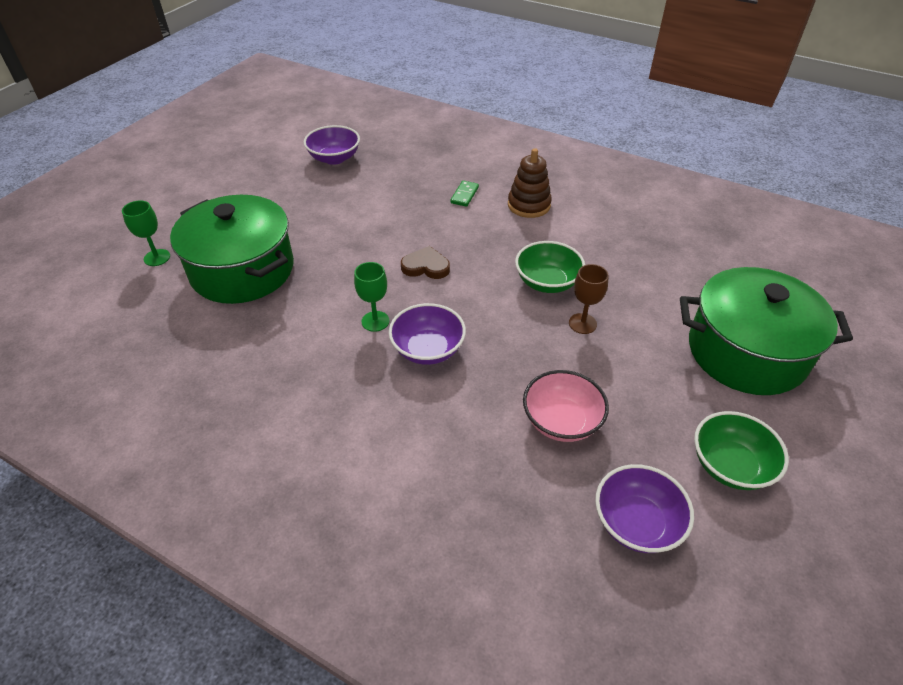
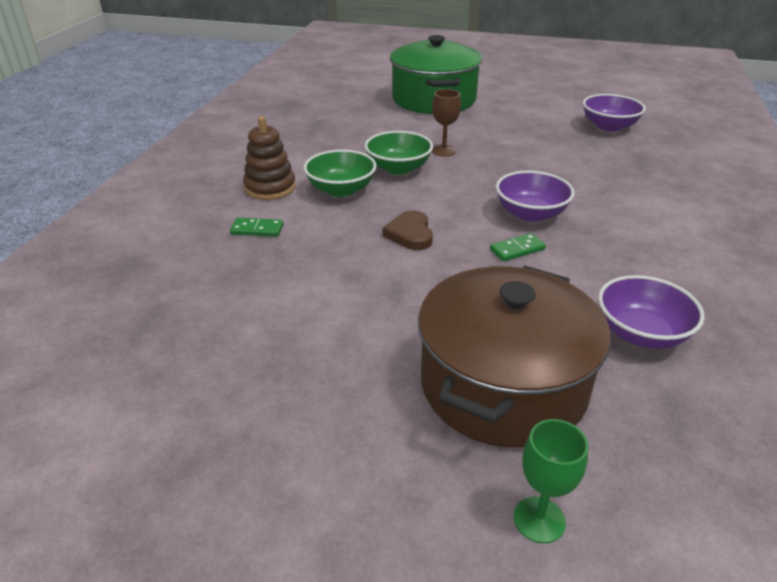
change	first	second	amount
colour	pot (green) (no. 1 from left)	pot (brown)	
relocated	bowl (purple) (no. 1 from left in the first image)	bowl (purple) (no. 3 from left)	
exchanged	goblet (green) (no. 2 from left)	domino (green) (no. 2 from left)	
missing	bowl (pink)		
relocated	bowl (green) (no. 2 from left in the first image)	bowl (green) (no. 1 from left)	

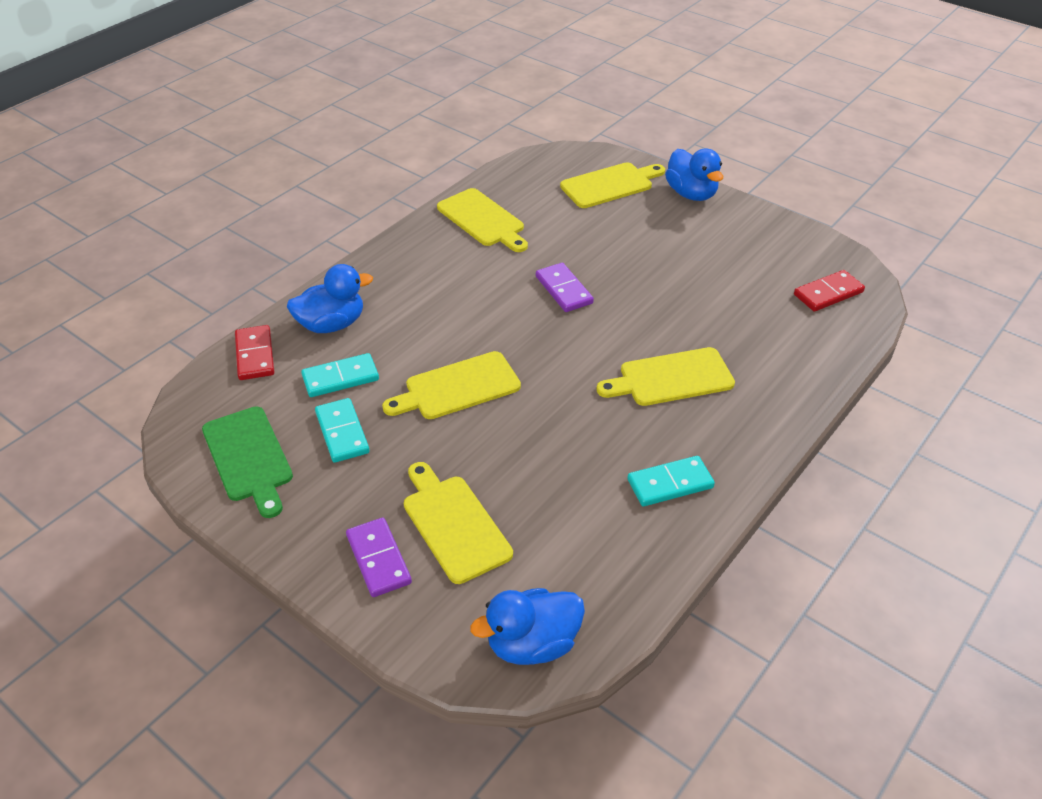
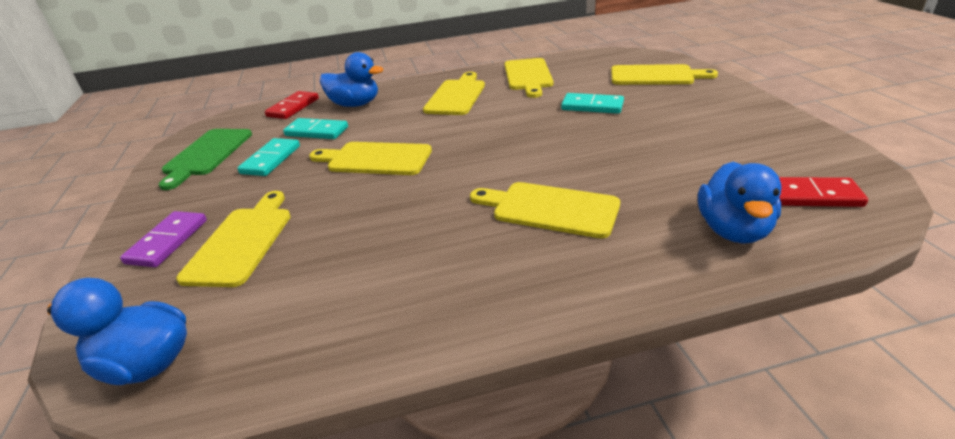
change	first	second	amount
missing	domino (purple) (no. 2 from left)		
relocated	domino (turquoise) (no. 3 from left)		
relocated	duck (blue) (no. 3 from left)		
appeared		cutting board (yellow) (no. 3 from left)	

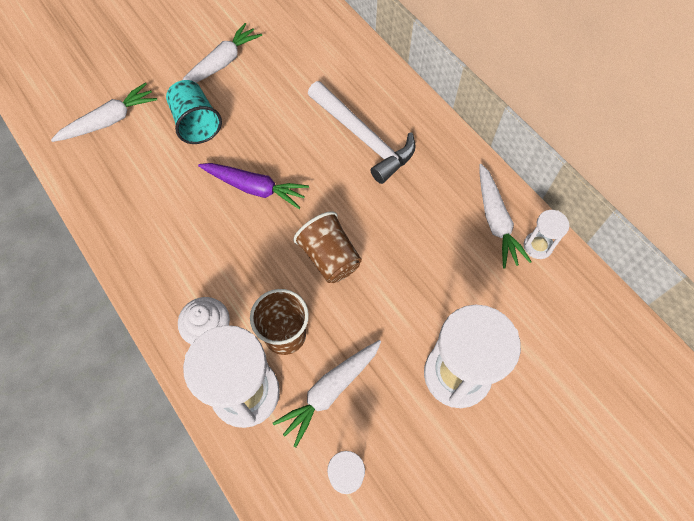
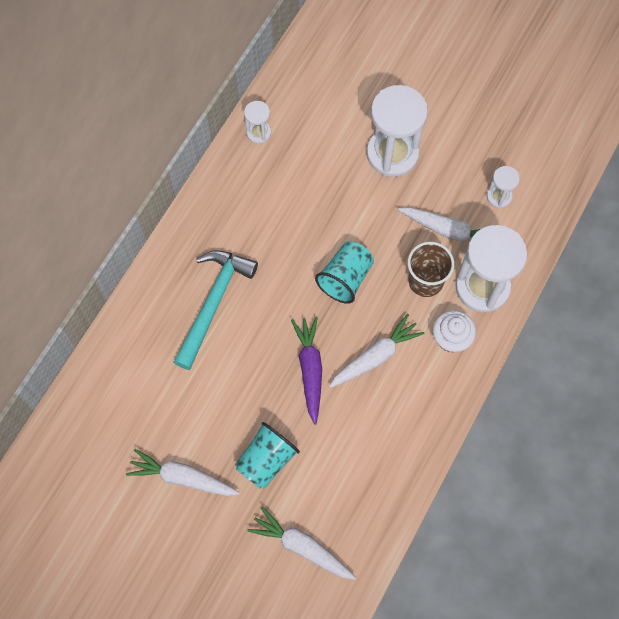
change	first	second	amount
colour	cup (brown) (no. 2 from left)	cup (turquoise) (no. 2 from left)	
colour	hammer (white)	hammer (turquoise)	
relocated	carrot (white) (no. 4 from left in the first image)	carrot (white) (no. 3 from left)	

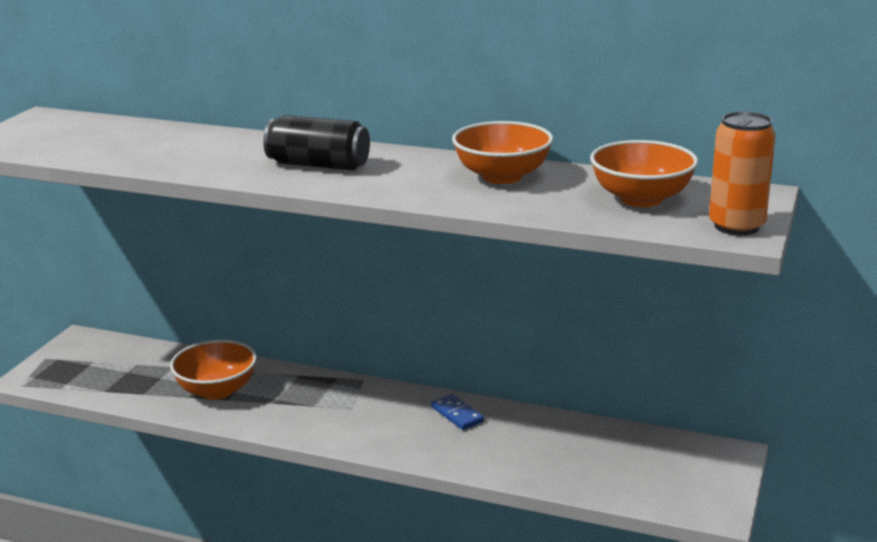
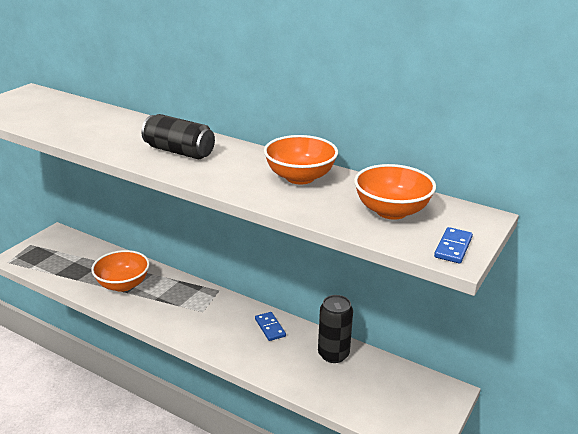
change	first	second	amount
exchanged	can (orange)	domino (blue) (no. 2 from left)	
appeared		can (black) (no. 2 from left)	

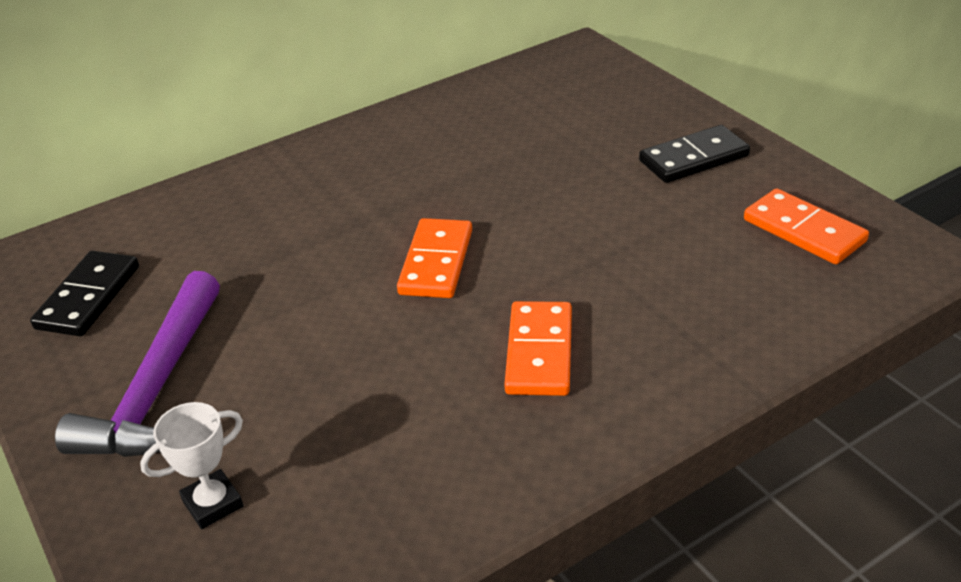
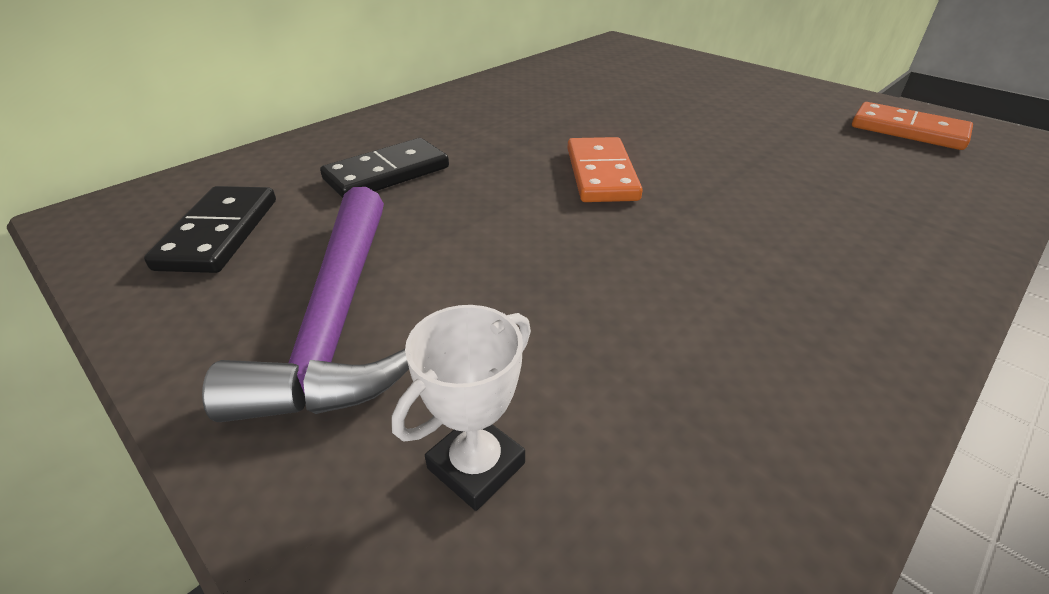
change	first	second	amount
missing	domino (orange) (no. 2 from left)		
relocated	domino (black) (no. 2 from left)		

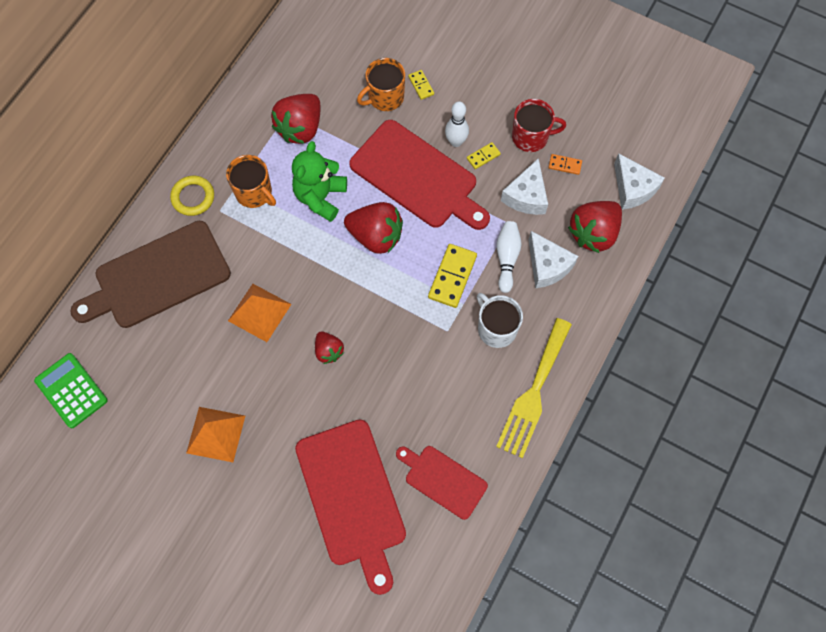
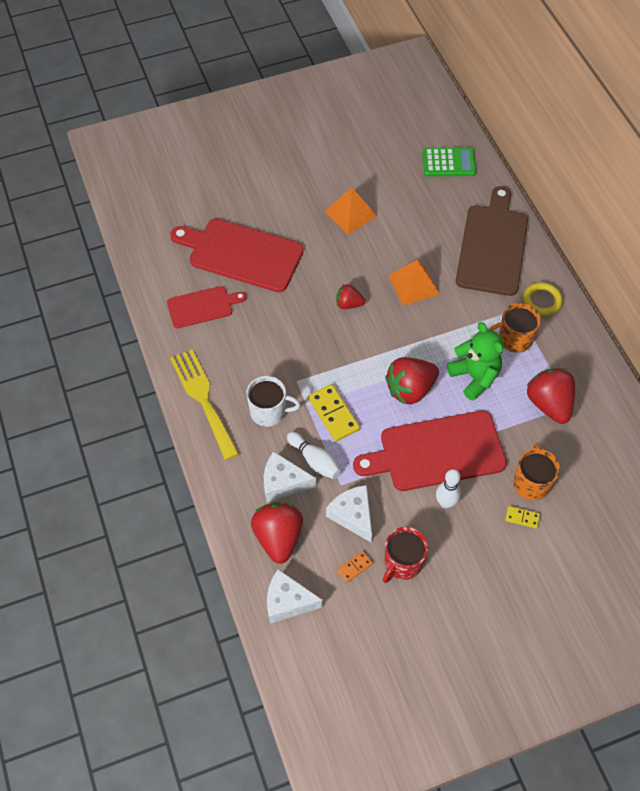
change	first	second	amount
missing	domino (yellow) (no. 3 from left)		

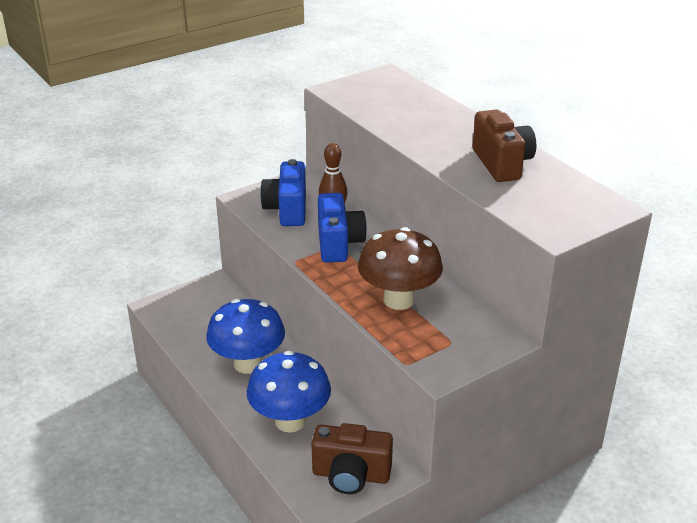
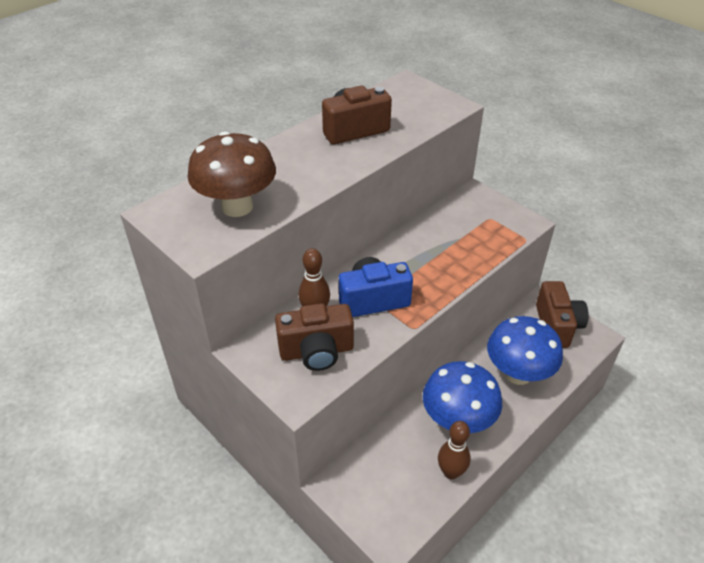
change	first	second	amount
colour	camera (blue) (no. 1 from left)	camera (brown) (no. 1 from left)	
relocated	mushroom (brown)		
appeared		bowling pin (brown) (no. 2 from left)	

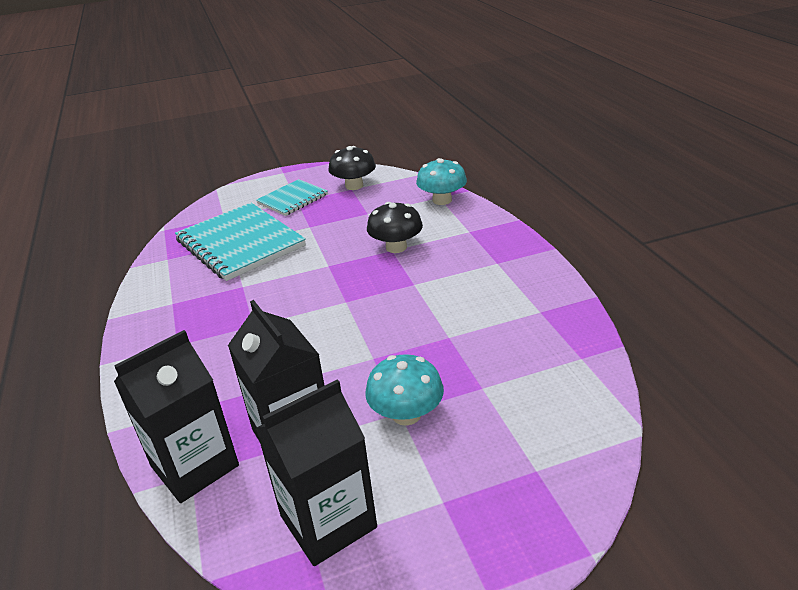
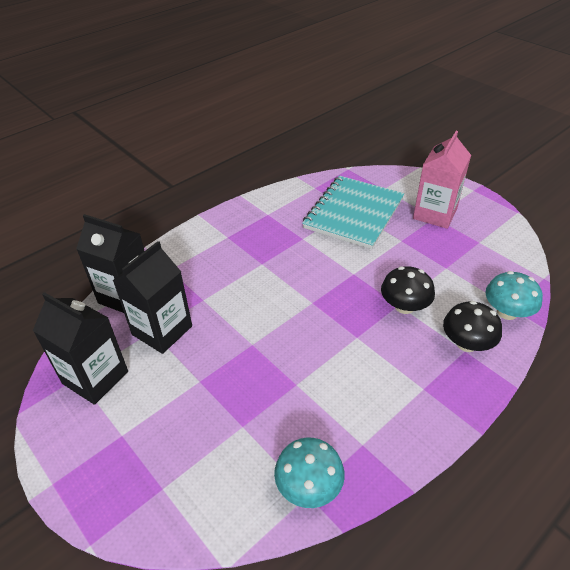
change	first	second	amount
exchanged	notebook (turquoise) (no. 2 from left)	carton (pink)	
relocated	mushroom (black) (no. 1 from left in the first image)	mushroom (black) (no. 2 from left)	
relocated	mushroom (turquoise) (no. 1 from left)		

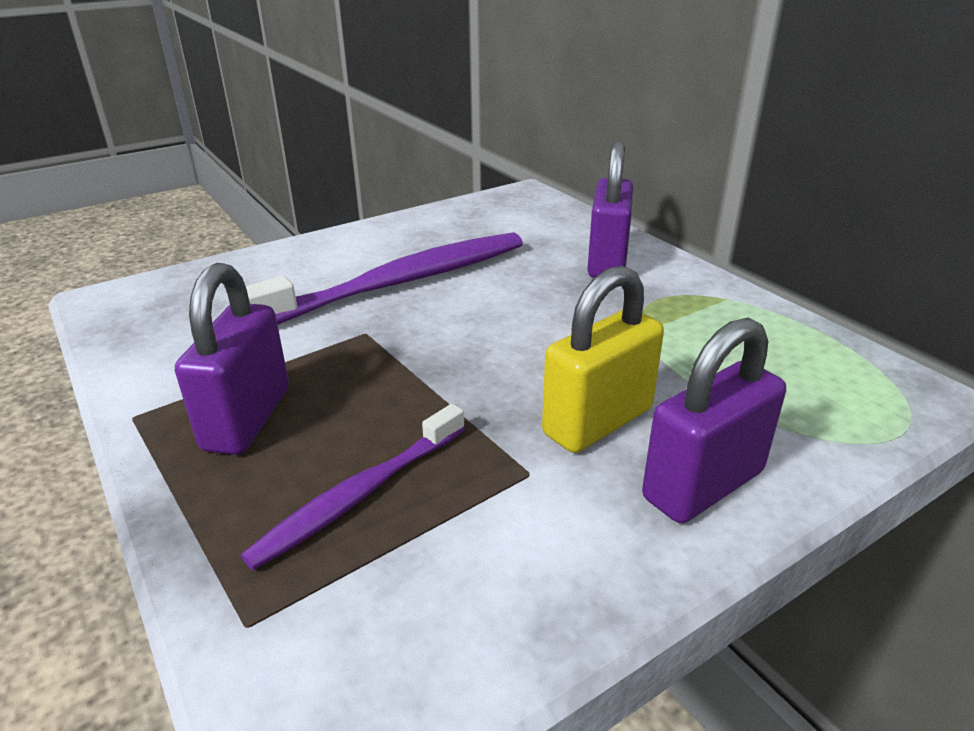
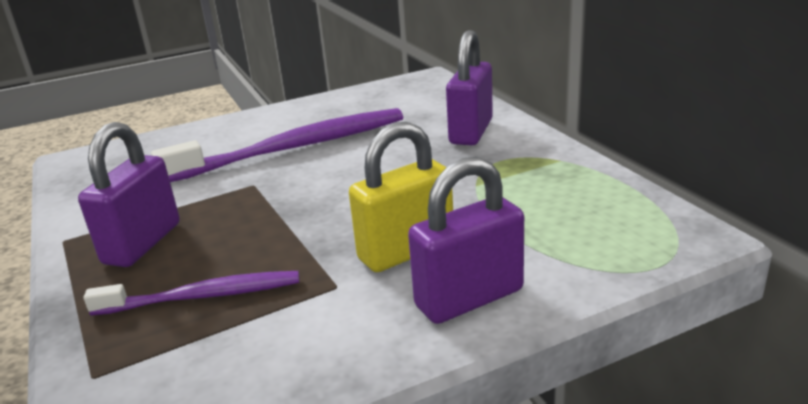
change	first	second	amount
spun	toothbrush (purple) (no. 1 from left)		150 degrees counterclockwise

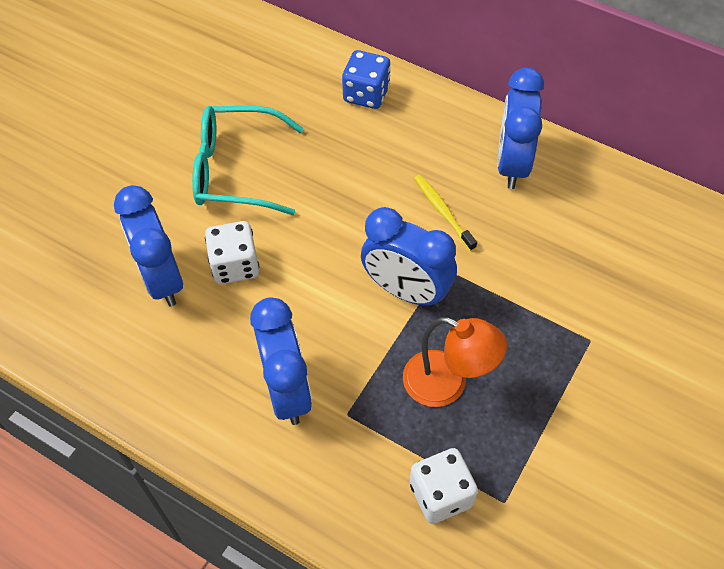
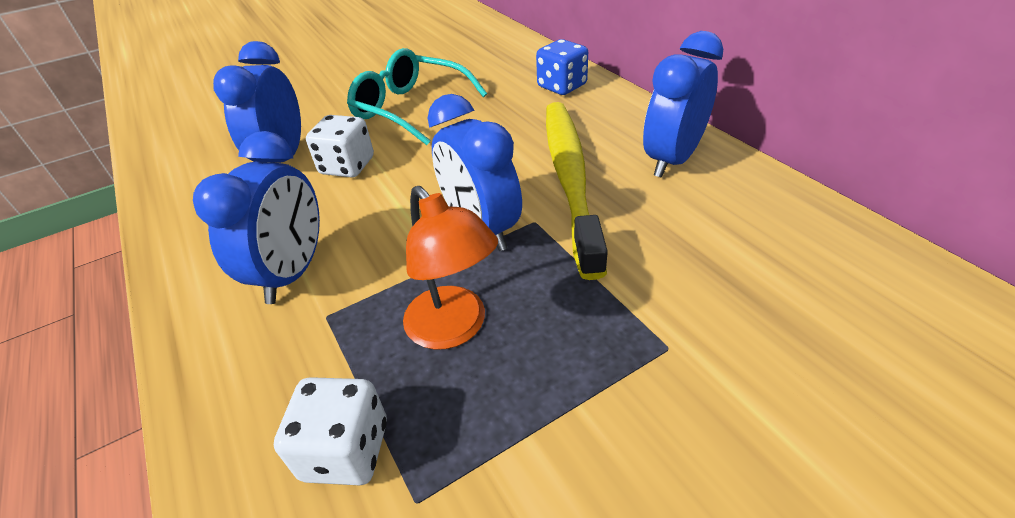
change	first	second	amount
size	toothbrush (yellow)		x2.37

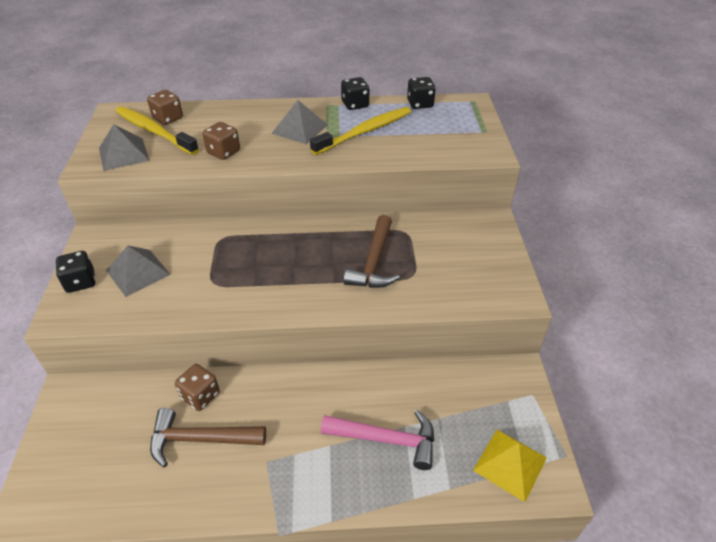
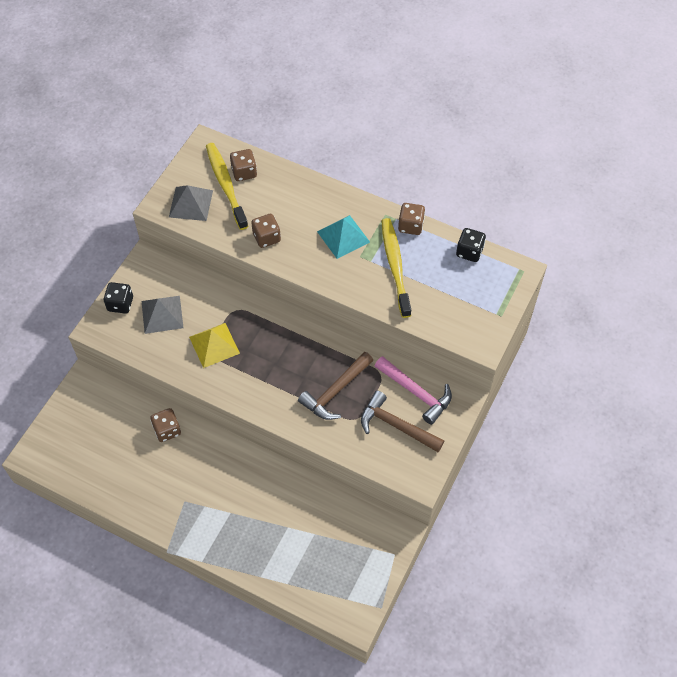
change	first	second	amount
relocated	hammer (brown) (no. 1 from left in the first image)	hammer (brown) (no. 2 from left)	
colour	pyramid (grey) (no. 3 from left)	pyramid (turquoise)	
spun	toothbrush (yellow) (no. 2 from left)		90 degrees counterclockwise
relocated	hammer (pink)		
colour	dice (black) (no. 2 from left)	dice (brown) (no. 4 from left)	
relocated	pyramid (yellow)		

